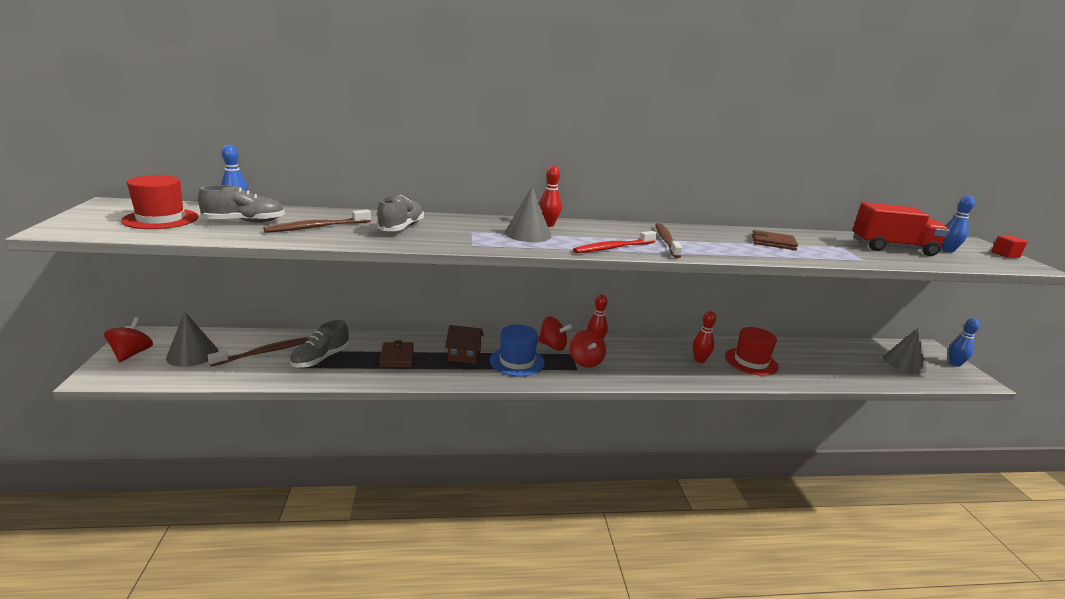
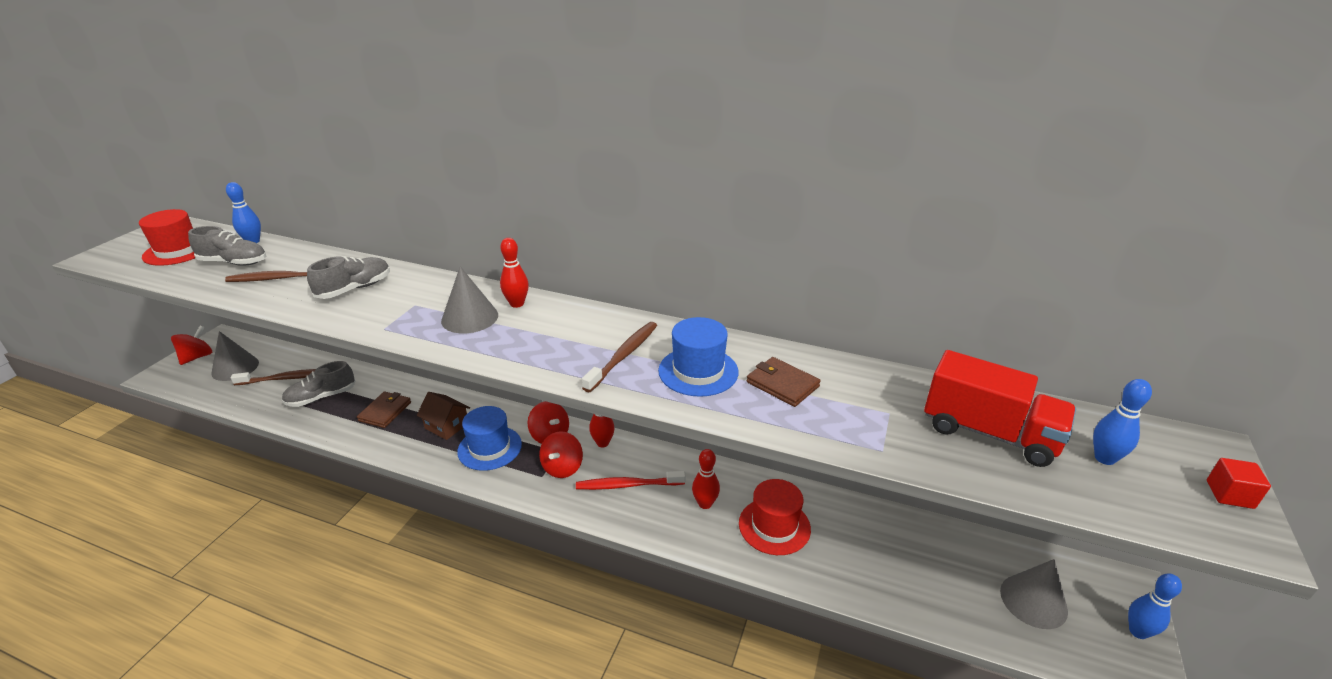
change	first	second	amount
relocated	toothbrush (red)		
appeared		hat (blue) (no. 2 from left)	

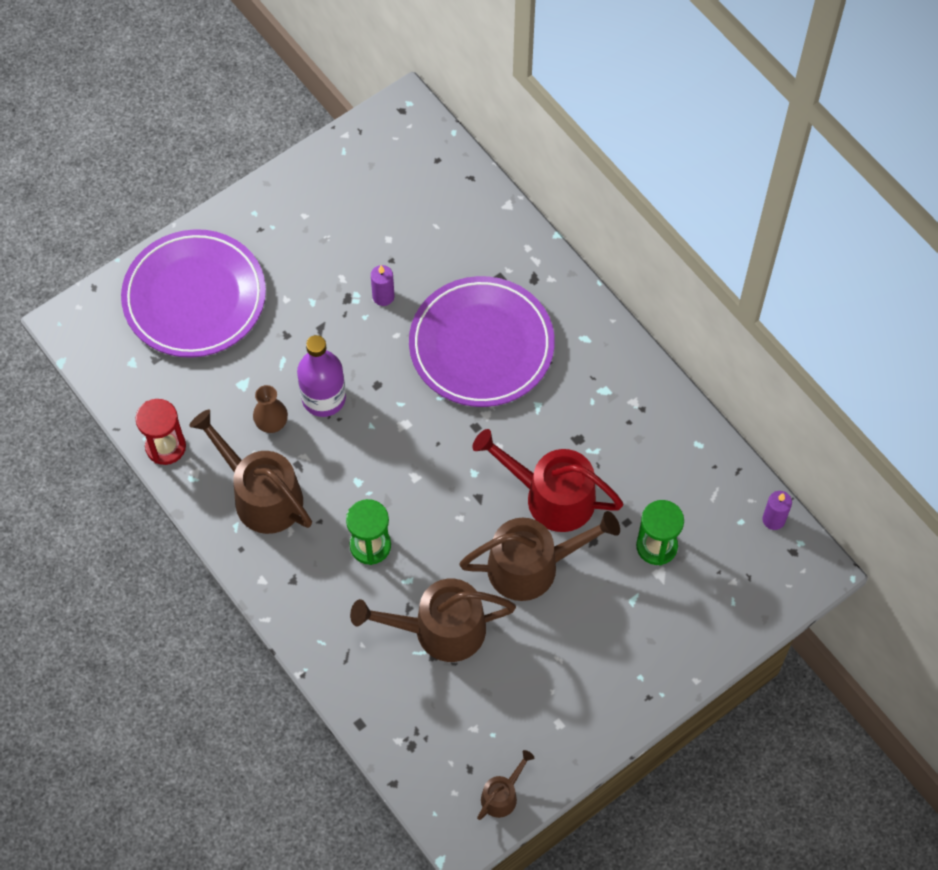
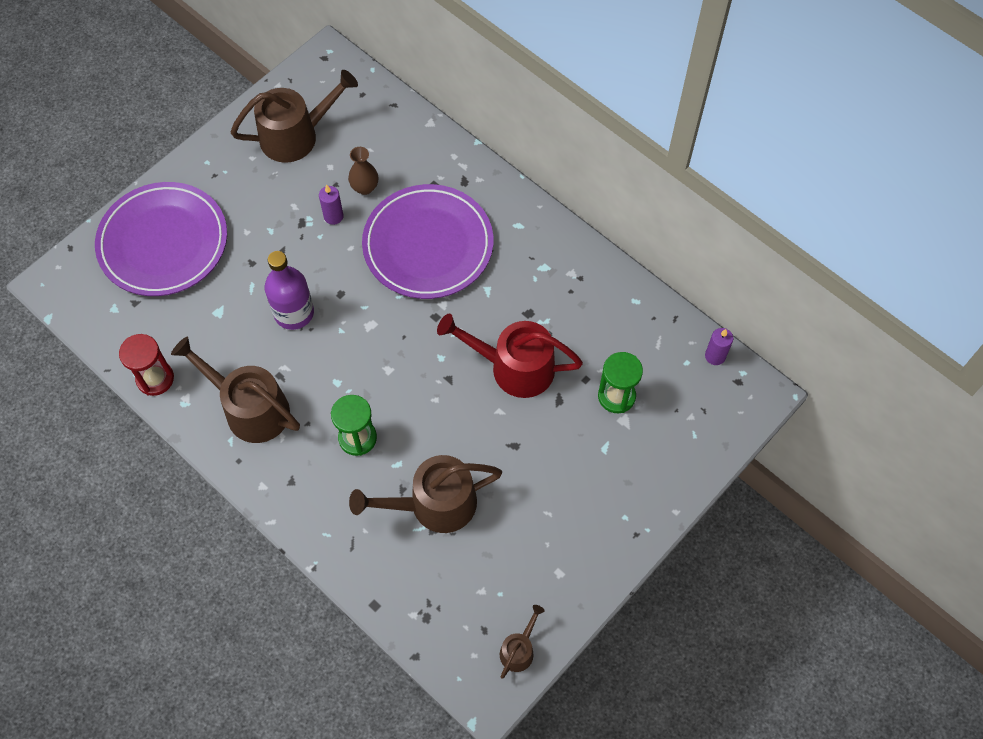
change	first	second	amount
relocated	vase (brown)		
relocated	watering can (brown) (no. 4 from left in the first image)	watering can (brown) (no. 2 from left)	

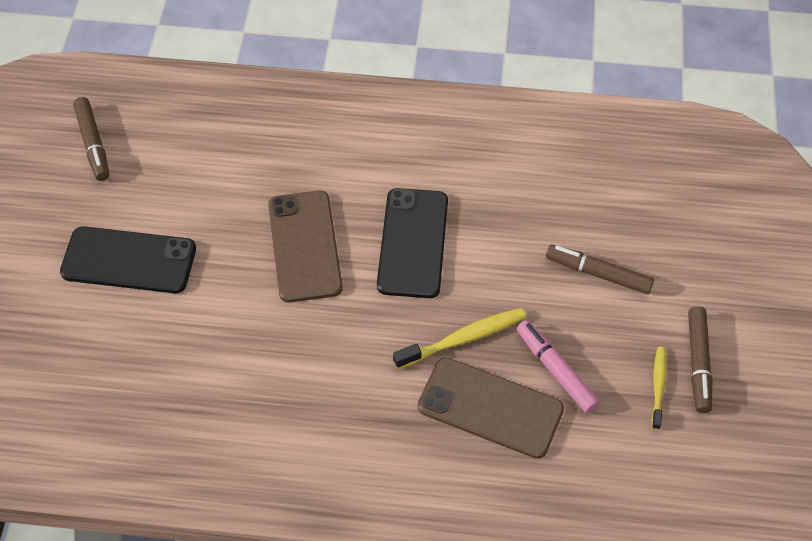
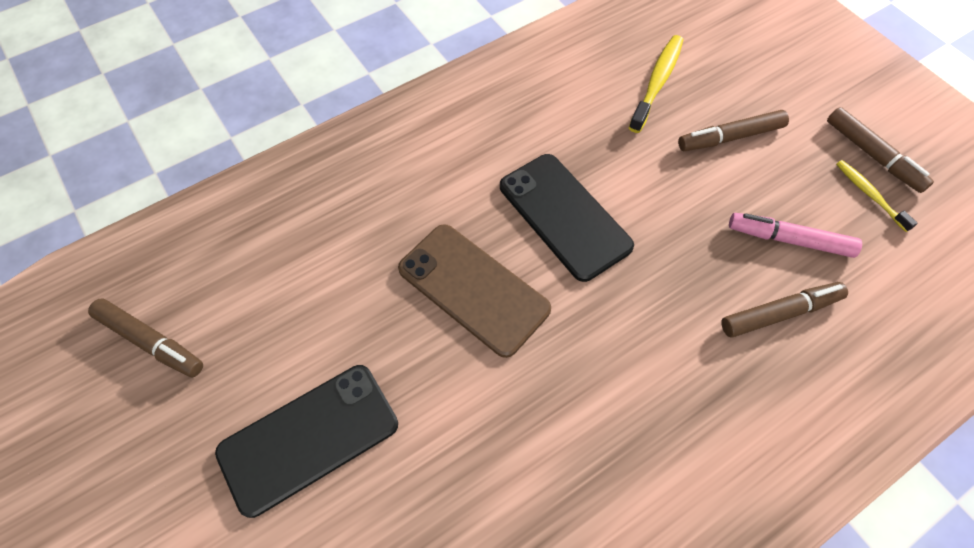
change	first	second	amount
relocated	toothbrush (yellow) (no. 1 from left)		
exchanged	phone (brown) (no. 2 from left)	marker (brown) (no. 3 from left)	

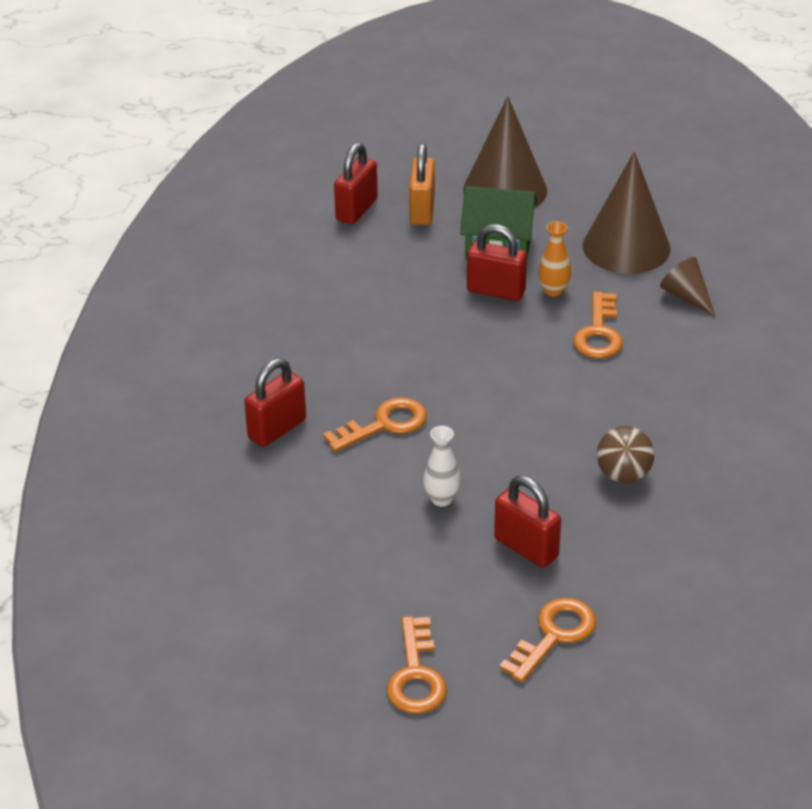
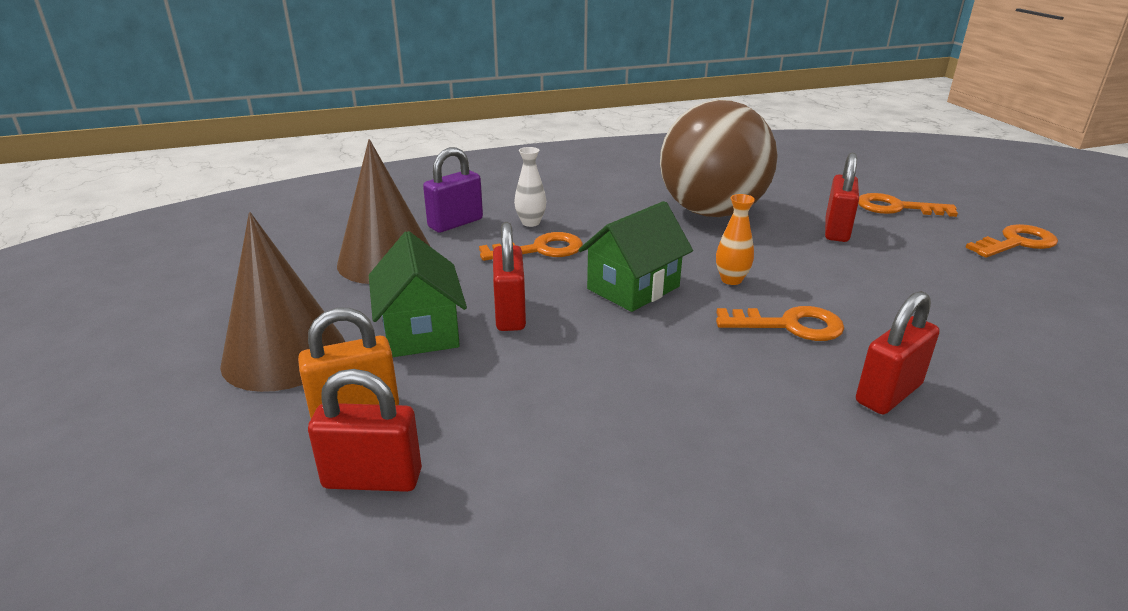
change	first	second	amount
spun	padlock (red) (no. 1 from left in the first image)	padlock (red) (no. 4 from left)	60 degrees counterclockwise
spun	key (orange) (no. 1 from left in the first image)	key (orange) (no. 2 from left)	150 degrees clockwise
relocated	vase (white)		
relocated	vase (orange)		
size	ball (brown)		x2.32
exchanged	cone (brown) (no. 3 from left)	padlock (purple)	
appeared		house (green) (no. 2 from left)	

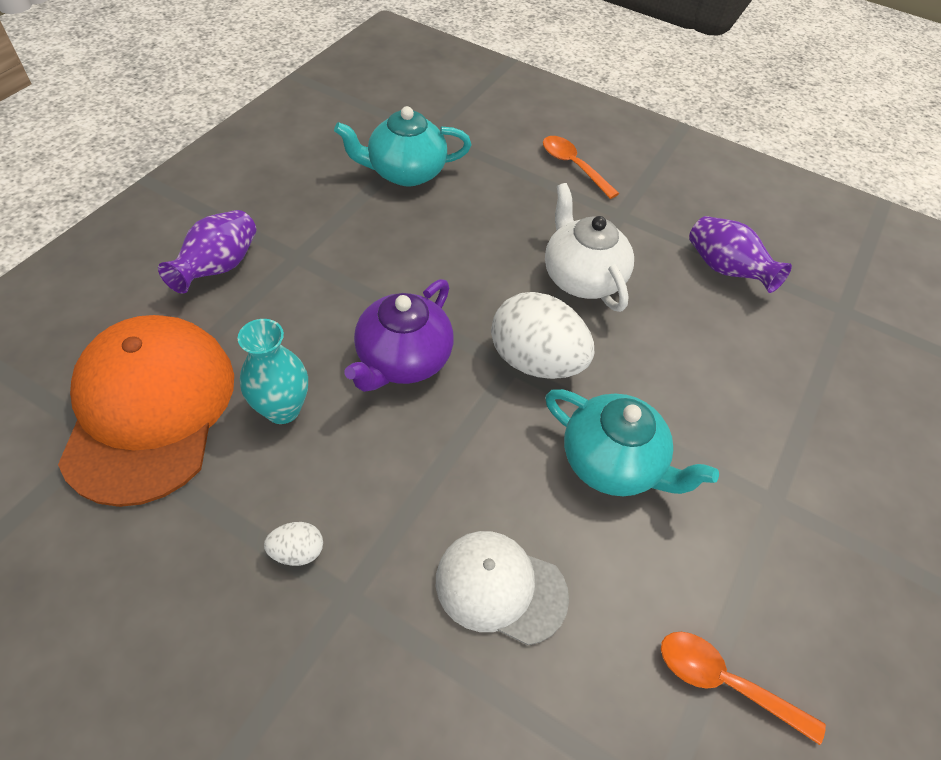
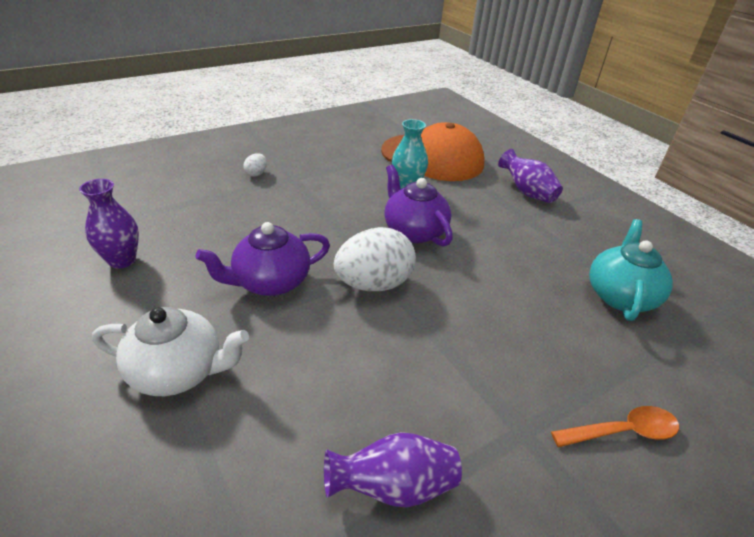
change	first	second	amount
relocated	egg (white) (no. 1 from left)		
missing	cap (white)		
relocated	teapot (white)		
colour	teapot (turquoise) (no. 2 from left)	teapot (purple) (no. 1 from left)	
exchanged	spoon (orange) (no. 2 from left)	vase (purple) (no. 1 from left)	

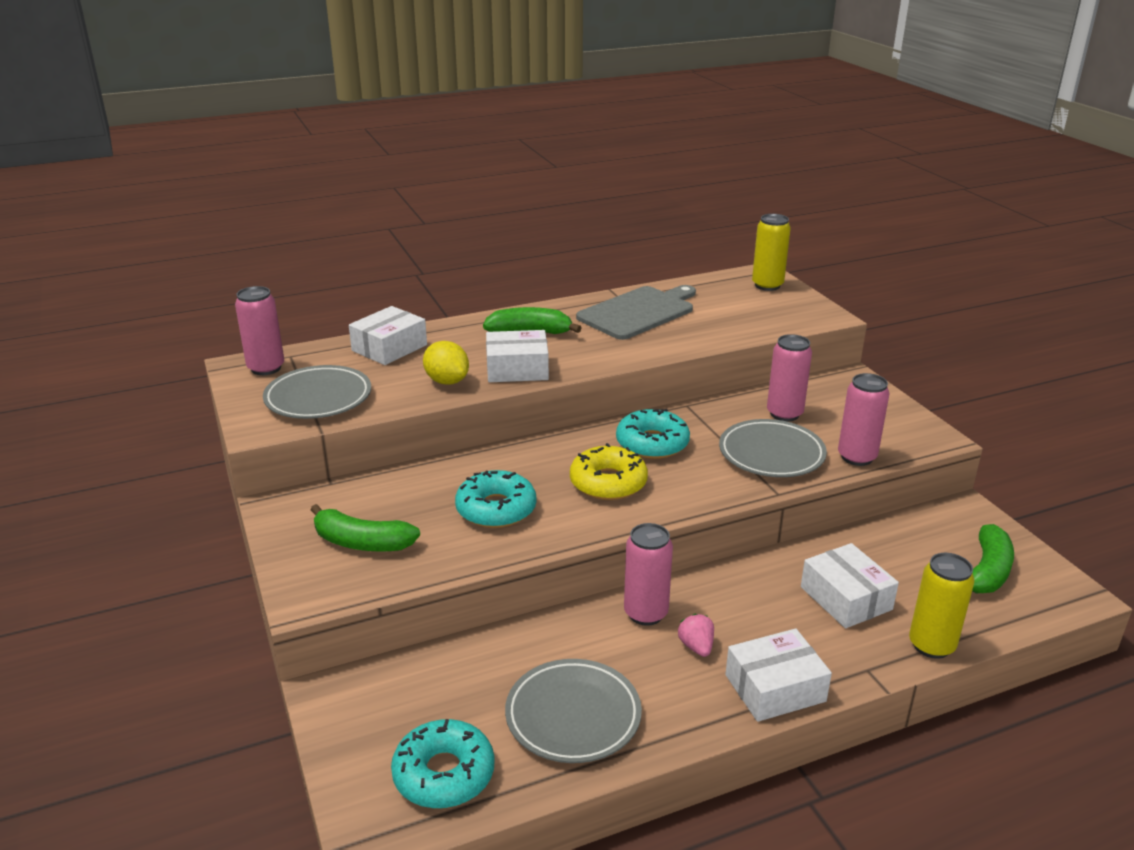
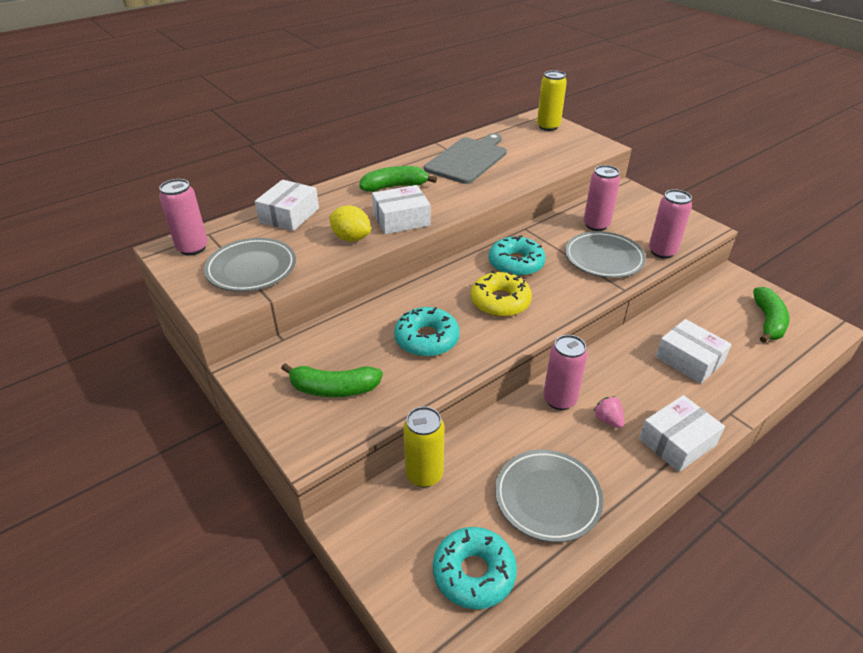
change	first	second	amount
relocated	can (yellow) (no. 2 from left in the first image)	can (yellow) (no. 1 from left)	

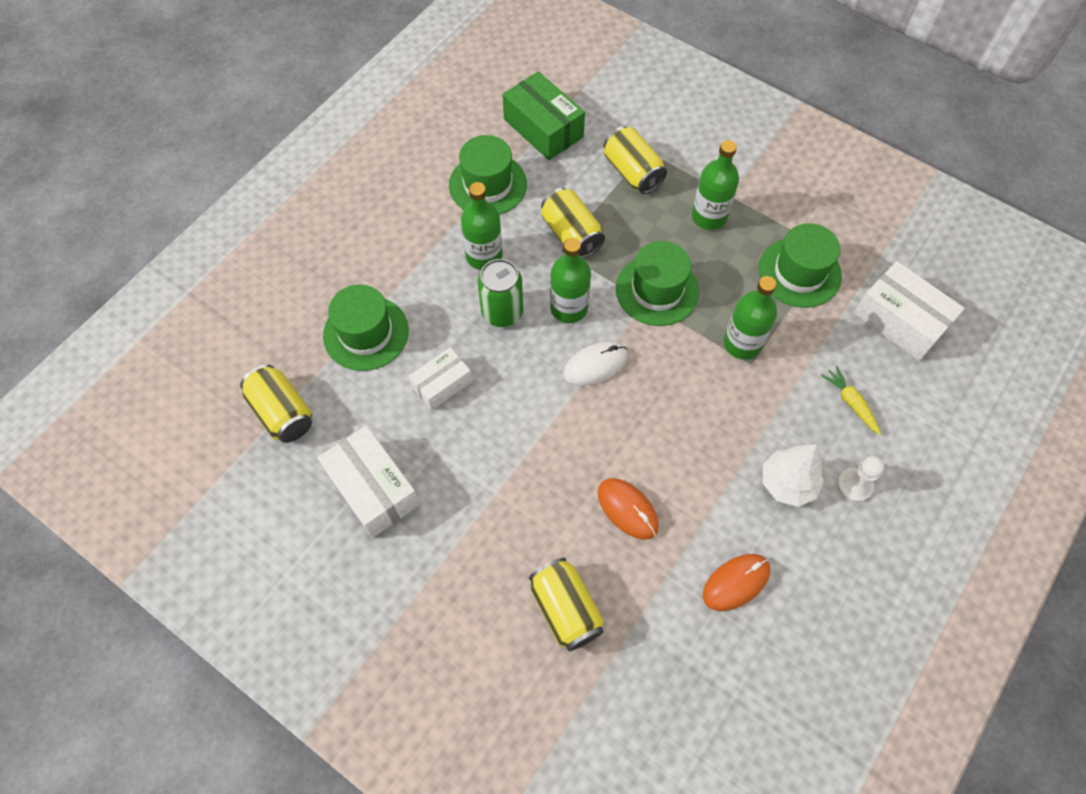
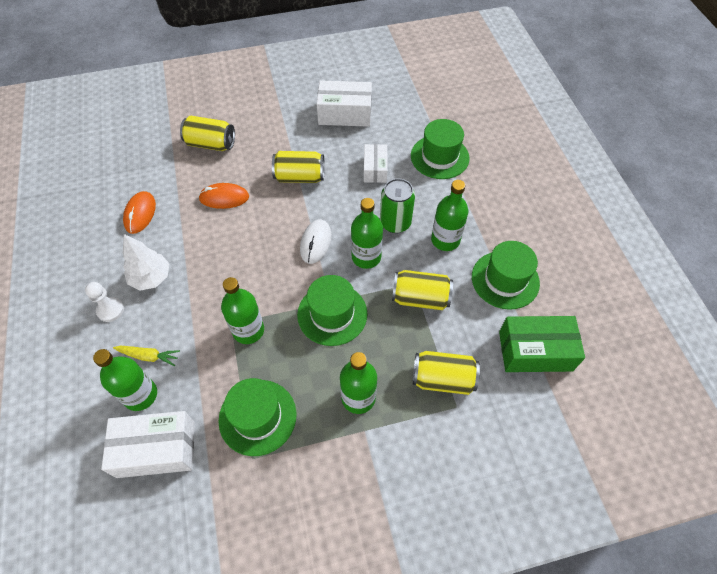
change	first	second	amount
relocated	can (yellow) (no. 1 from left in the first image)	can (yellow) (no. 2 from left)	
appeared		bottle (green) (no. 1 from left)	

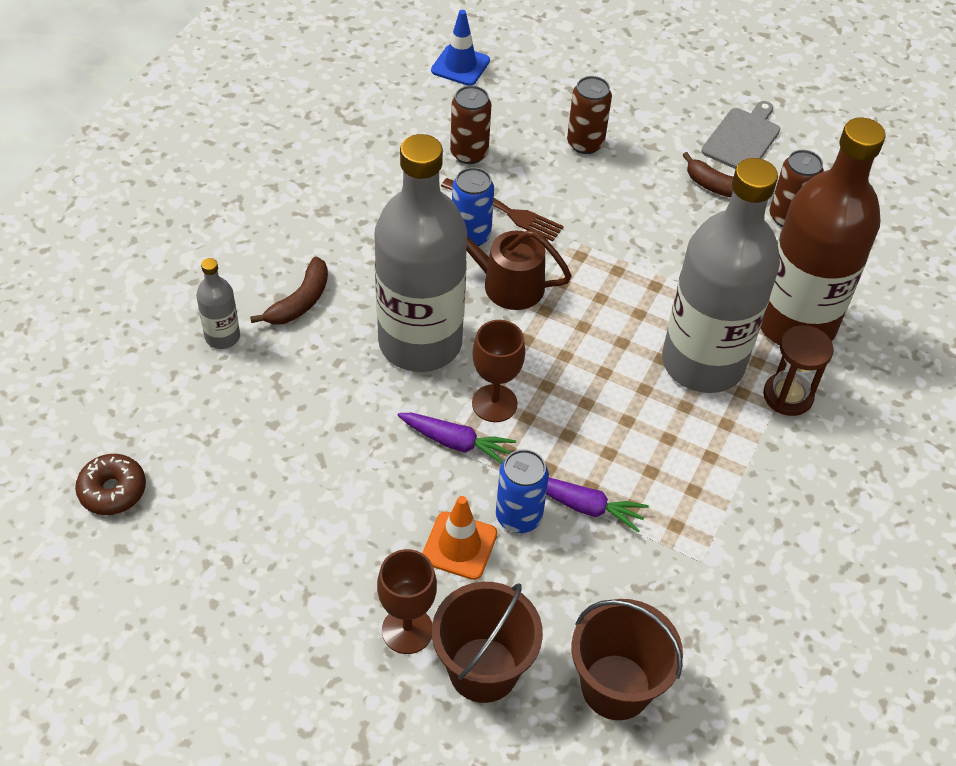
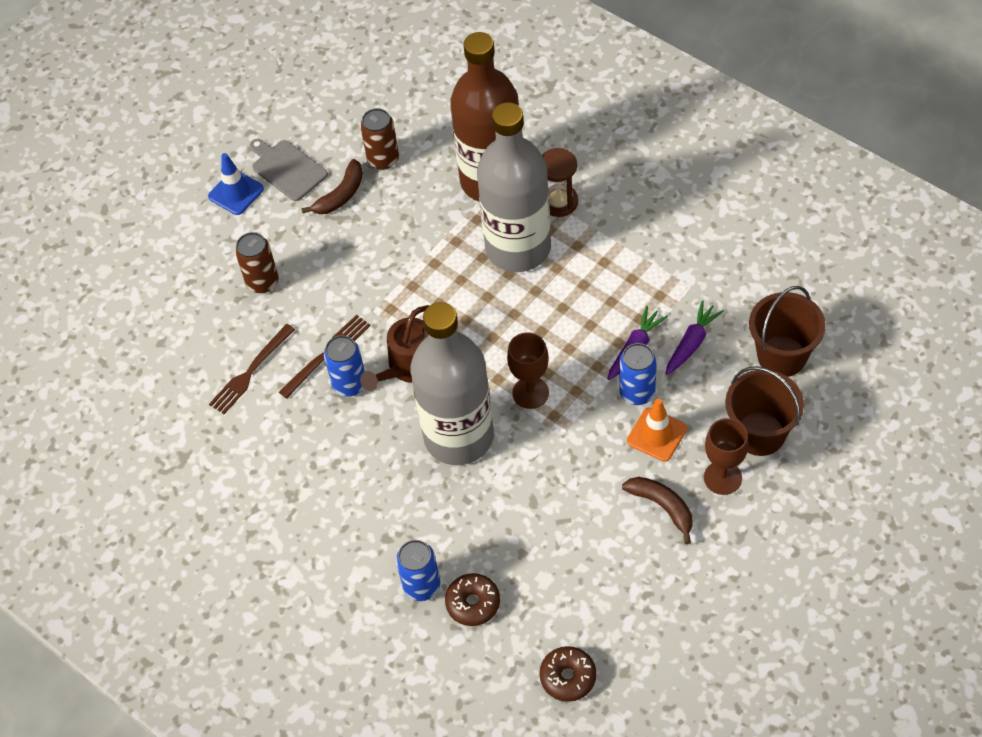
change	first	second	amount
exchanged	bottle (grey) (no. 1 from left)	can (blue) (no. 2 from left)	
relocated	banana (brown) (no. 1 from left in the first image)	banana (brown) (no. 2 from left)	
relocated	carrot (purple) (no. 1 from left in the first image)	carrot (purple) (no. 2 from left)	
relocated	traffic cone (blue)		
exchanged	can (brown) (no. 1 from left)	fork (brown) (no. 1 from left)	
appeared		donut (brown) (no. 1 from left)	

